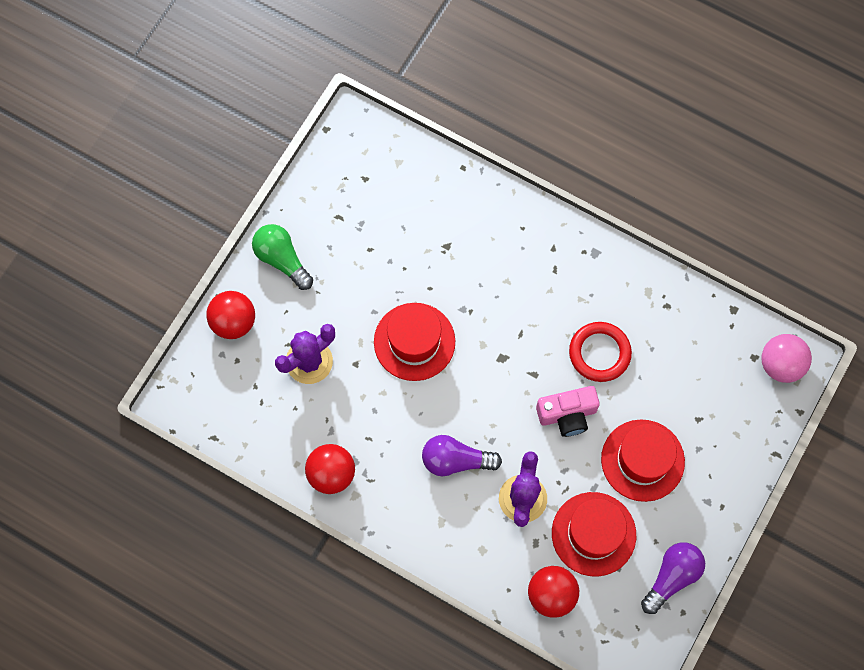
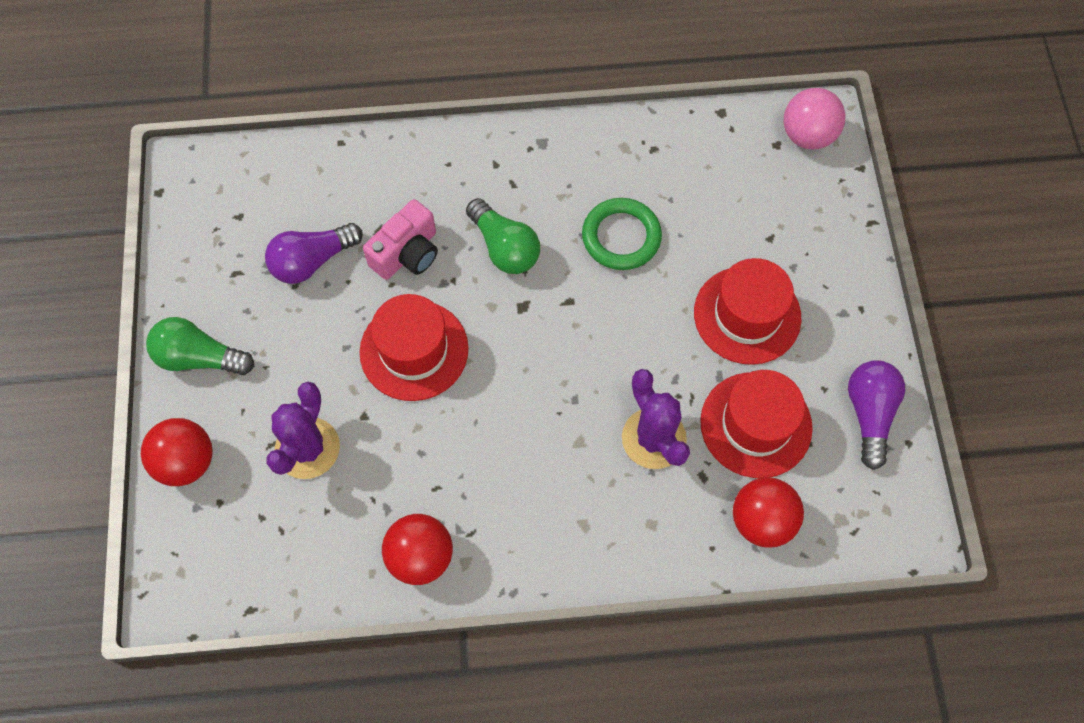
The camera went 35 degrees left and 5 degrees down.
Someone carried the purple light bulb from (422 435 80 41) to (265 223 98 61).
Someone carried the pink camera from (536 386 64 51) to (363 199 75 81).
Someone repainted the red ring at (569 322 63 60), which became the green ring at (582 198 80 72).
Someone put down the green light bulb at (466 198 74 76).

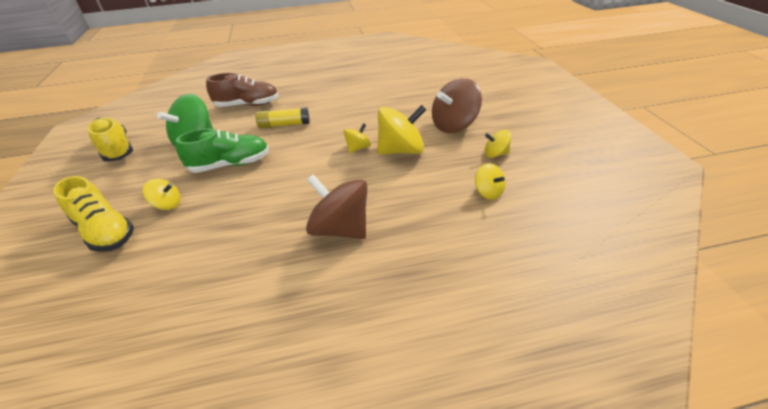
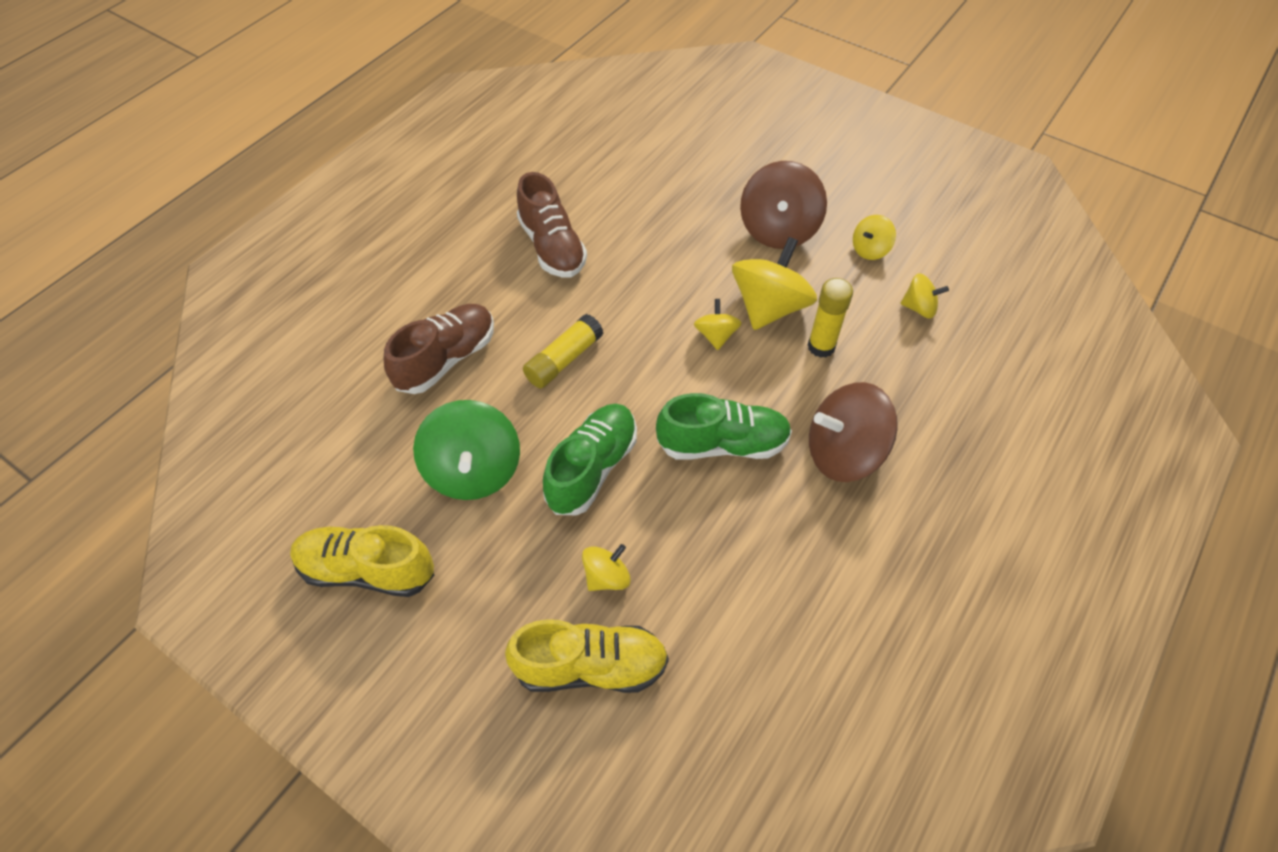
The camera went 45 degrees left and 15 degrees up.
Someone put down the brown shoe at (517 172 70 105).
Someone put down the green shoe at (656 393 136 67).
Someone put down the yellow glue stick at (808 278 45 80).

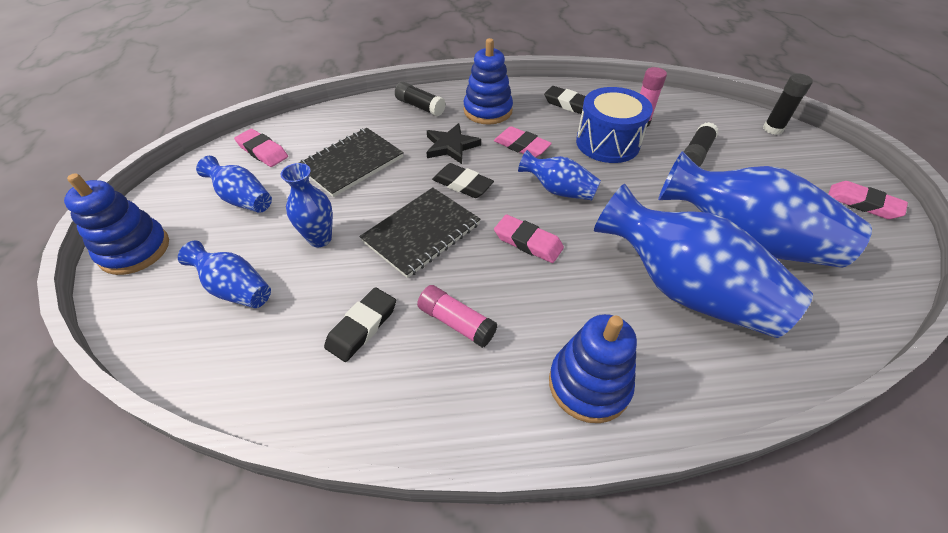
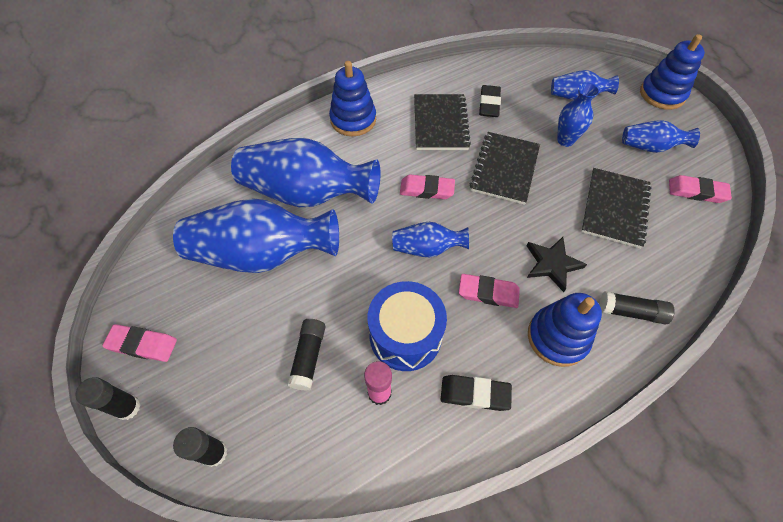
The camera went 155 degrees right and 10 degrees up.
Someone swapped the pink glue stick at (417 285 81 63) for the black notebook at (414 94 57 56).
Someone took away the black eraser at (432 163 62 35).
Someone put down the black glue stick at (75 377 65 43).

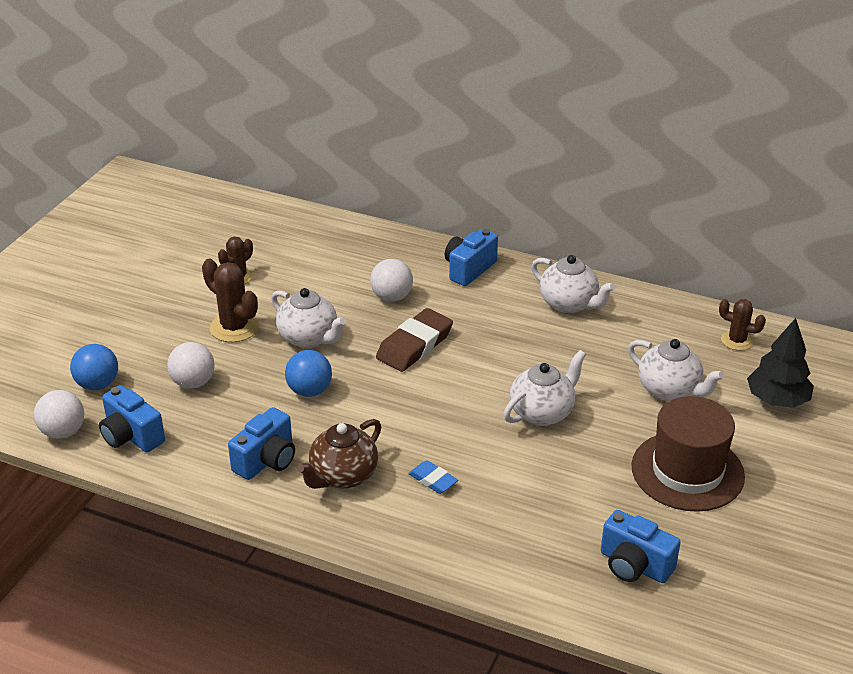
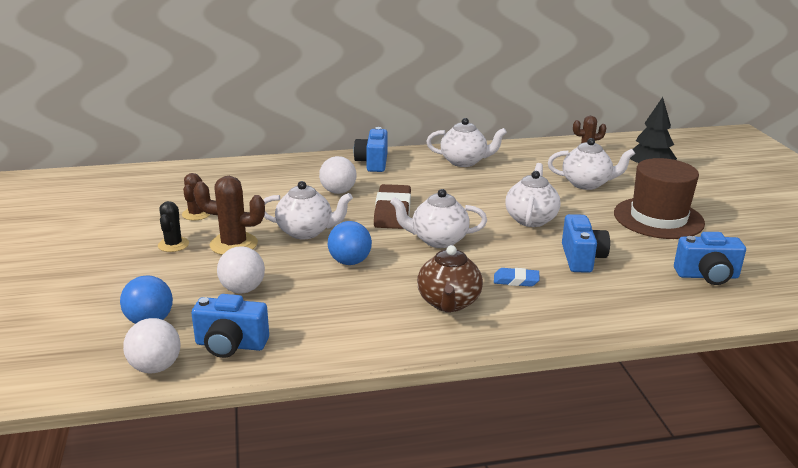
The camera went 35 degrees left and 10 degrees down.
Someone carried the blue camera from (228 407 67 73) to (562 214 48 59).
Someone put down the black cactus at (158 201 31 51).
Someone put down the white teapot at (390 189 97 59).

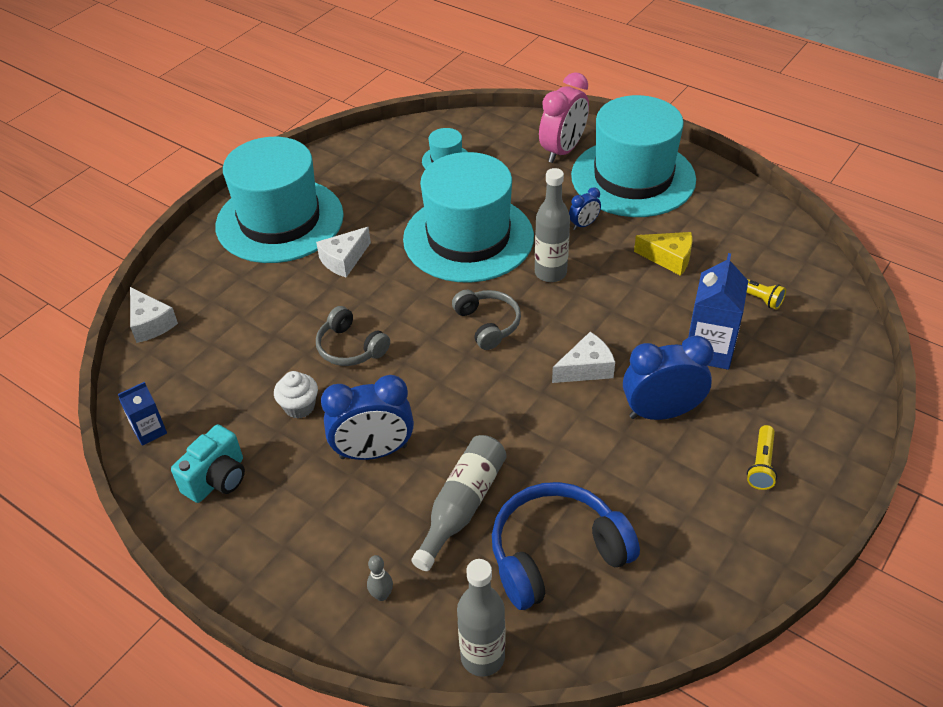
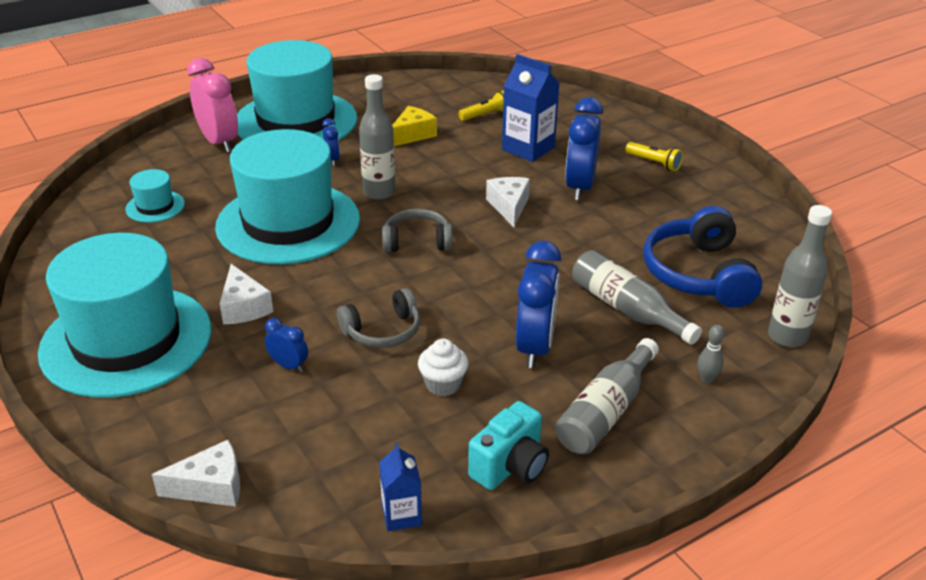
The camera went 70 degrees left and 10 degrees down.
Someone rotated the turquoise camera at (171 424 74 79) by 75 degrees clockwise.
Someone put down the blue clock at (265 318 43 54).
Someone put down the grey bottle at (555 338 104 116).

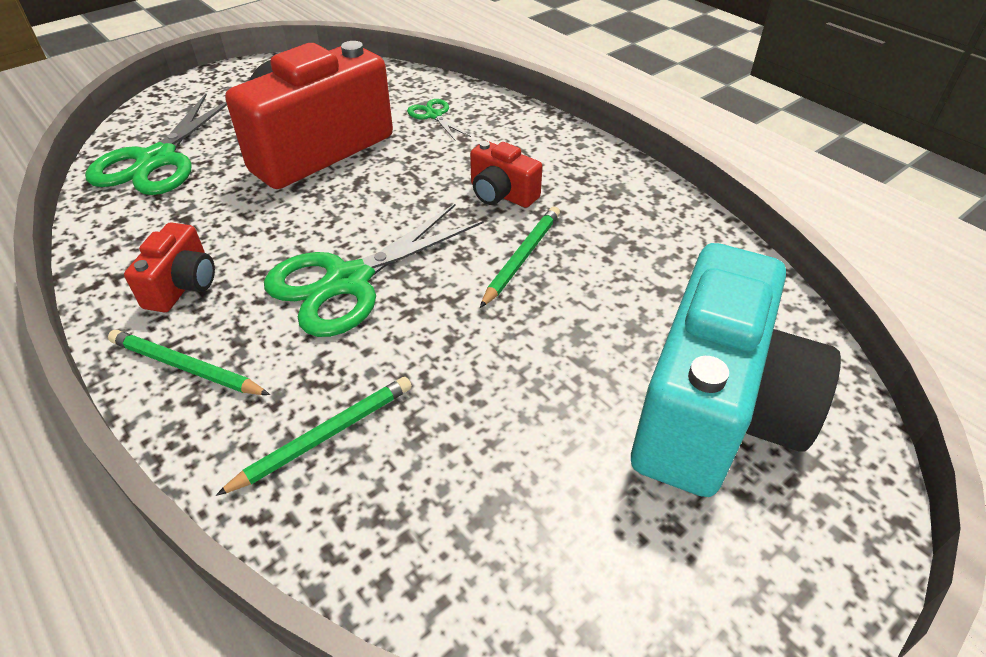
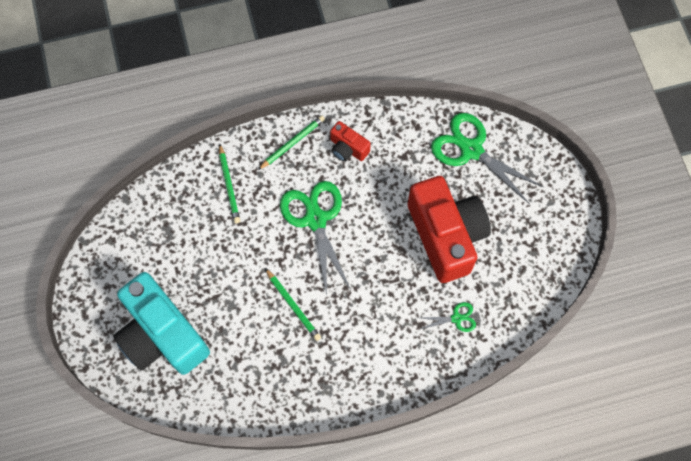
The camera went 115 degrees right and 25 degrees up.
Someone took away the red camera at (470 141 73 67).

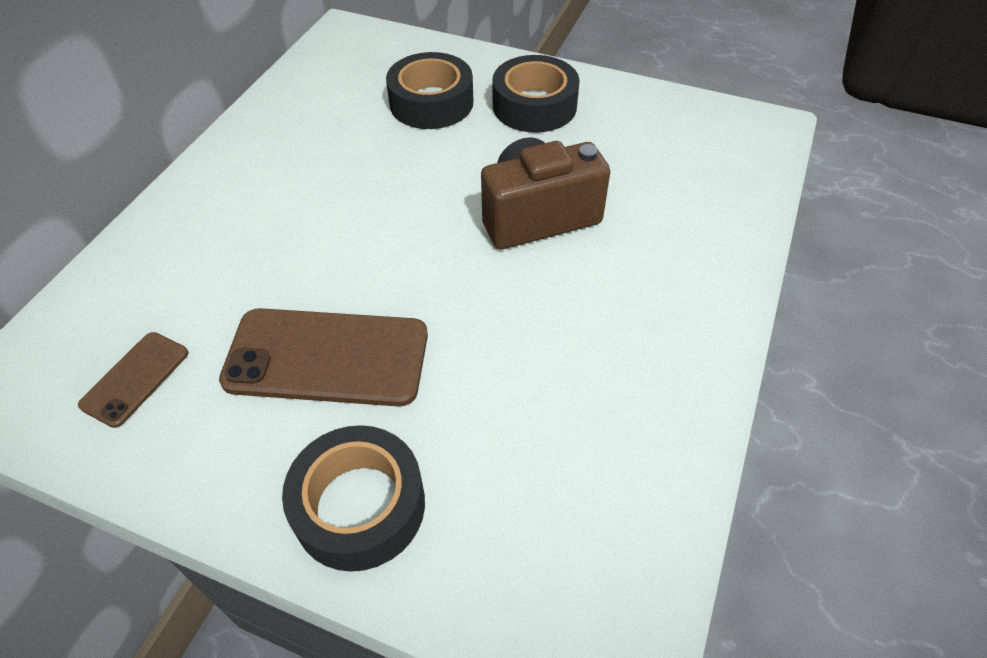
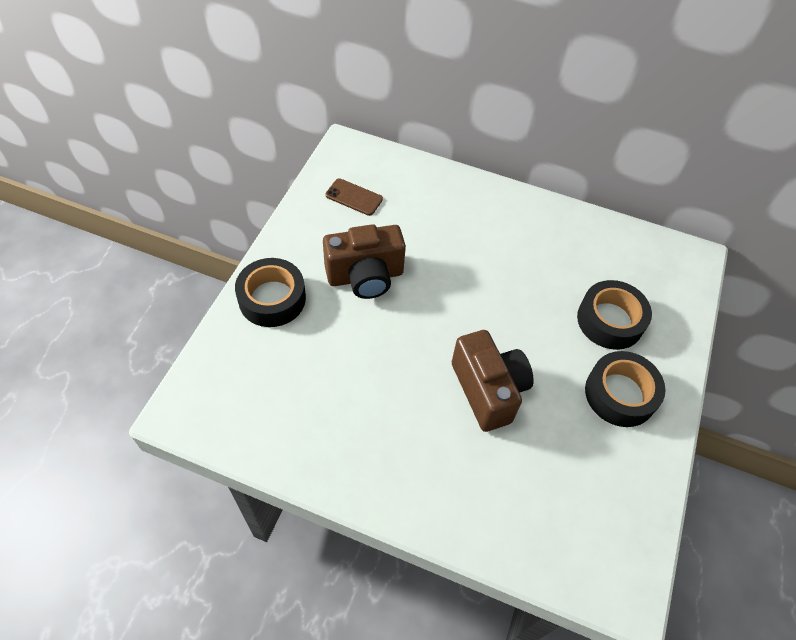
The camera went 85 degrees right and 5 degrees up.
Someone swapped the brown phone at (219 308 209 99) for the brown camera at (323 224 83 75).

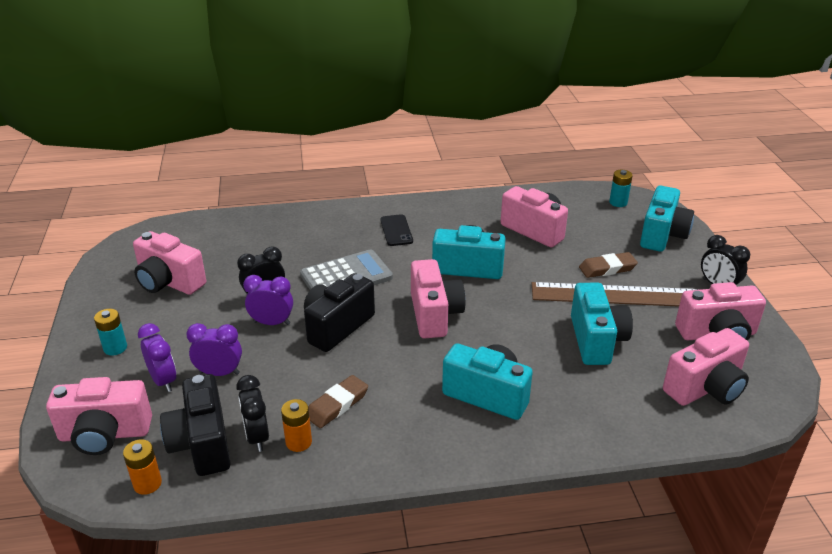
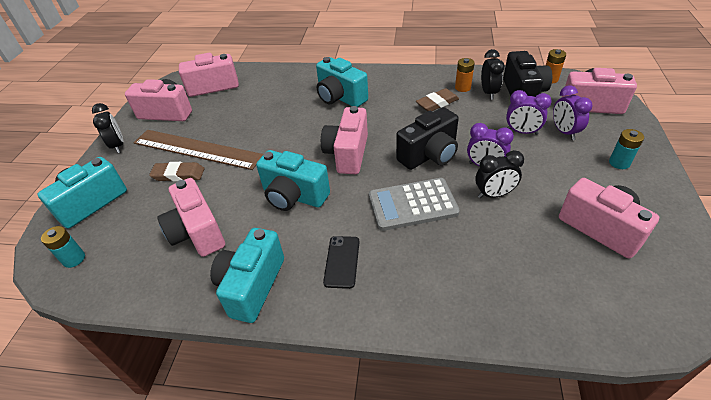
The camera went 160 degrees left and 10 degrees up.
Someone carried the turquoise camera from (571 283 62 82) to (210 228 74 95).

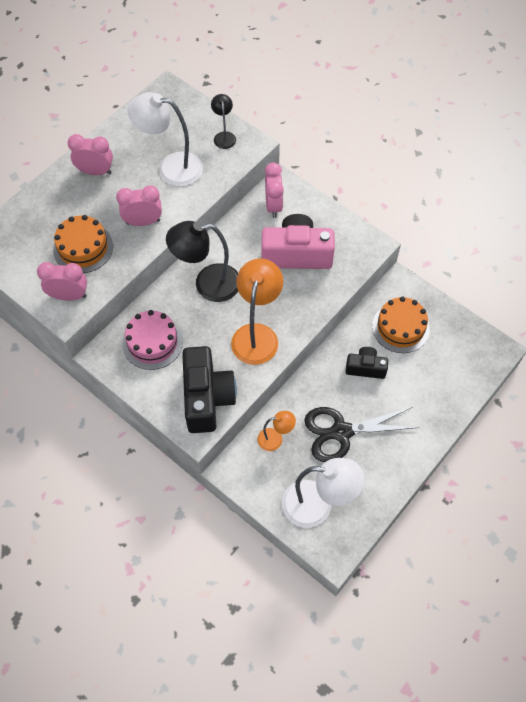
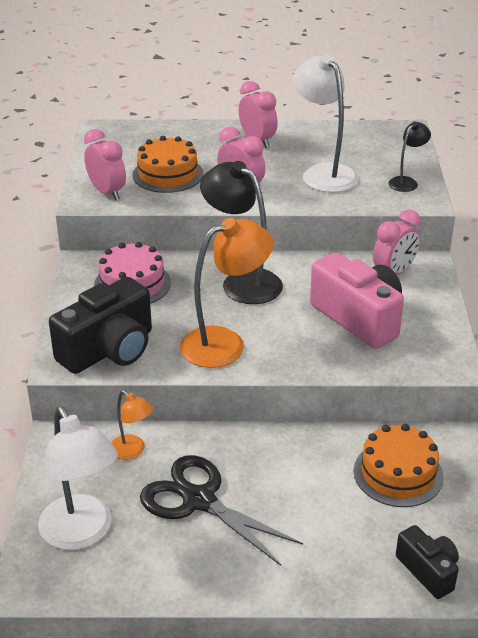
The camera went 50 degrees right and 25 degrees down.
Someone carried the black camera from (346 347 42 32) to (396 525 63 74).

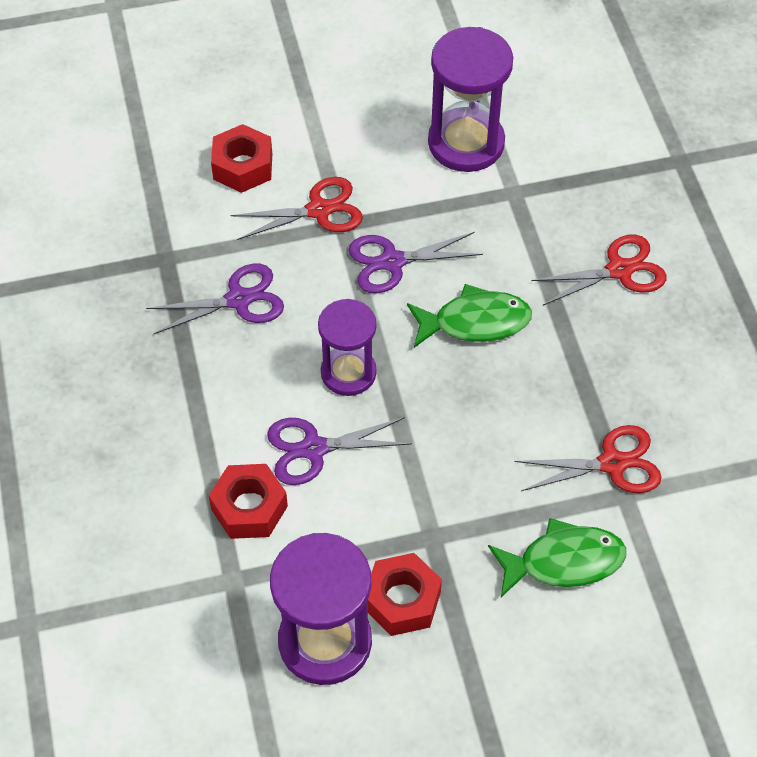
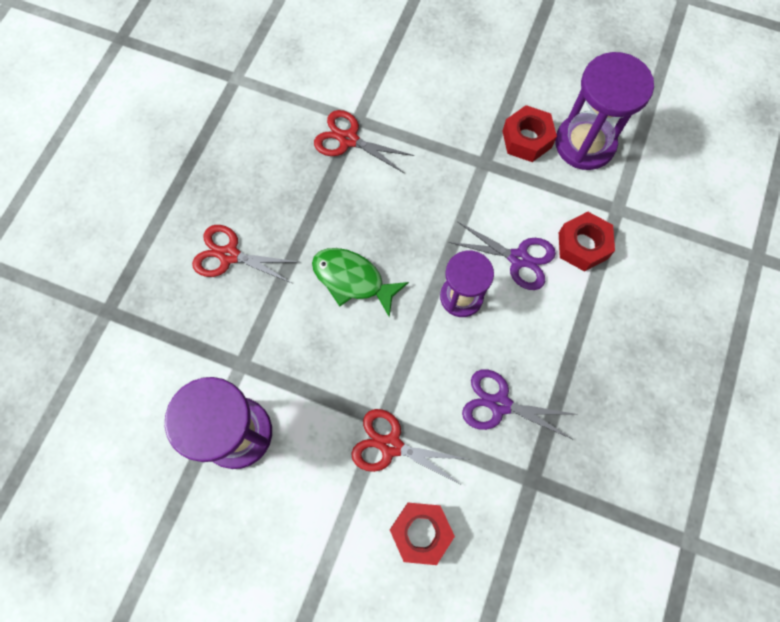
The camera went 145 degrees left and 15 degrees up.
Someone took away the purple scissors at (348 232 135 61).
Someone took away the green fish at (488 518 138 79).

